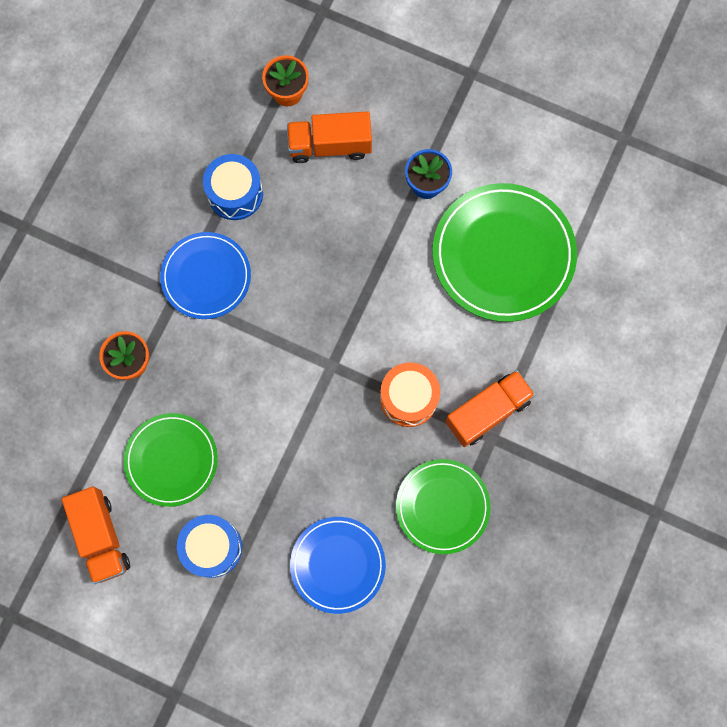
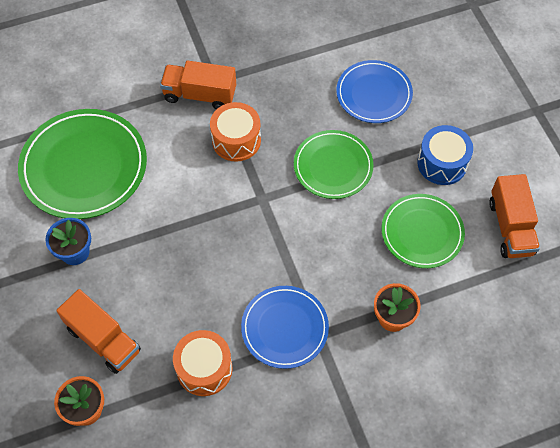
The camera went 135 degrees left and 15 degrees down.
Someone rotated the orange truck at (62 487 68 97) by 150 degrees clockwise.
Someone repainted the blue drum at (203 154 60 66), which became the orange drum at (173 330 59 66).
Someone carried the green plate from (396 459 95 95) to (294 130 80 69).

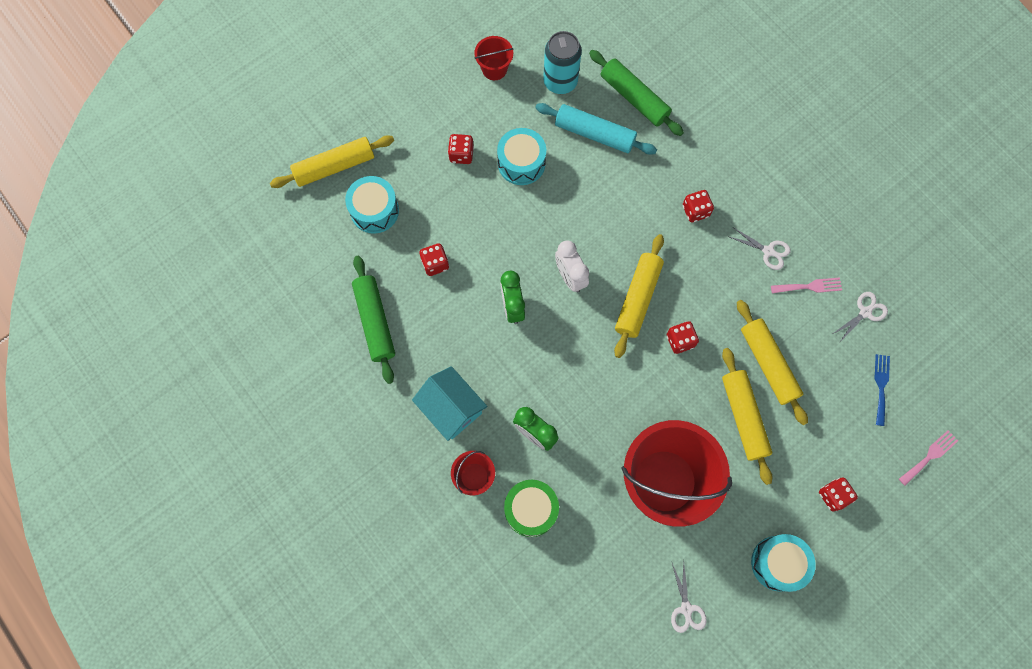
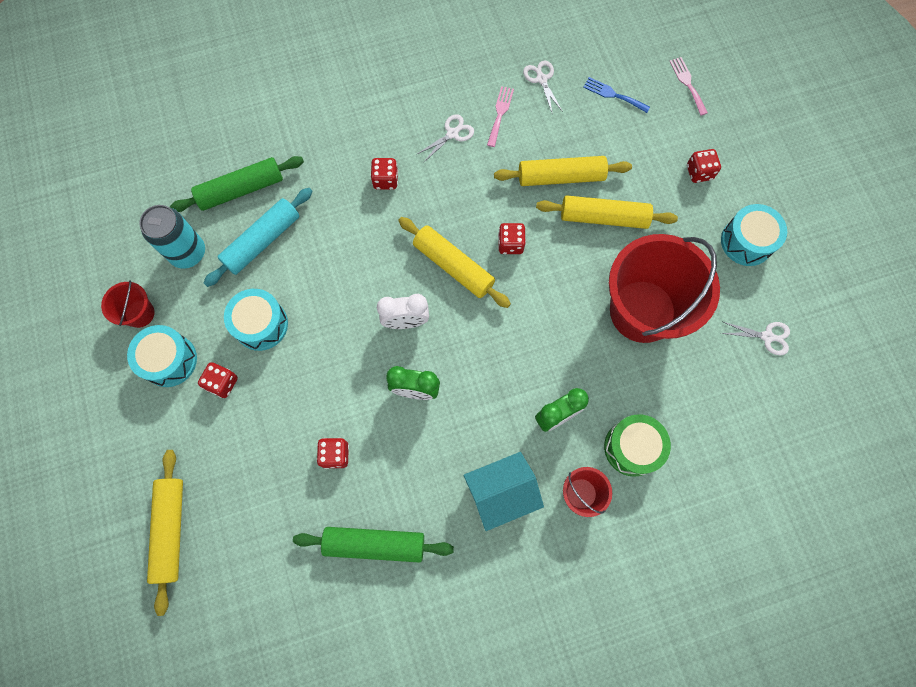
The camera went 70 degrees left and 0 degrees up.
Someone carried the turquoise drum from (345 176 54 58) to (127 325 70 62).

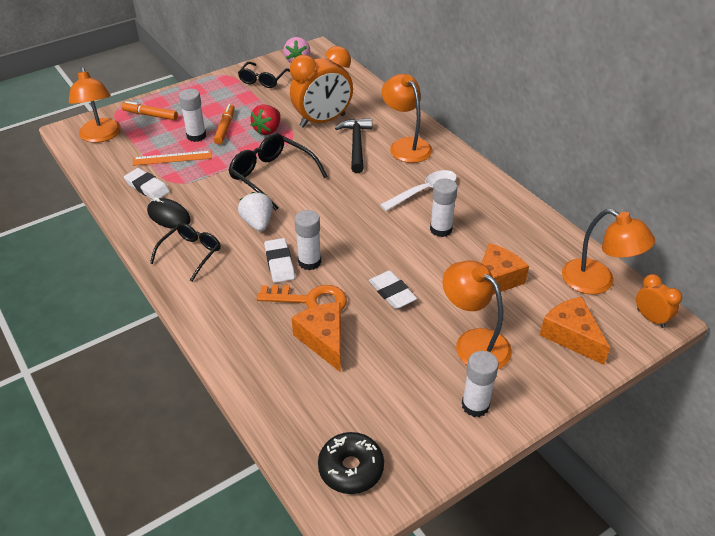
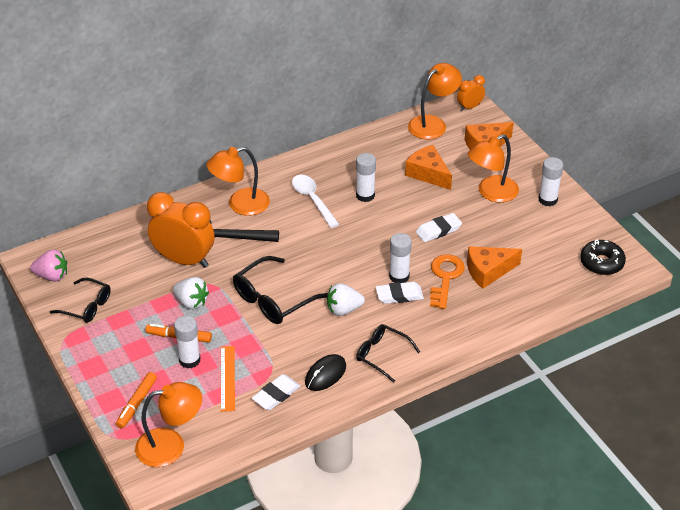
The camera went 85 degrees left and 0 degrees up.
Someone repainted the red strawberry at (250 105 30 30), which became the white strawberry at (173 277 36 32).
Someone rotated the orange clock at (290 46 63 82) by 45 degrees counterclockwise.

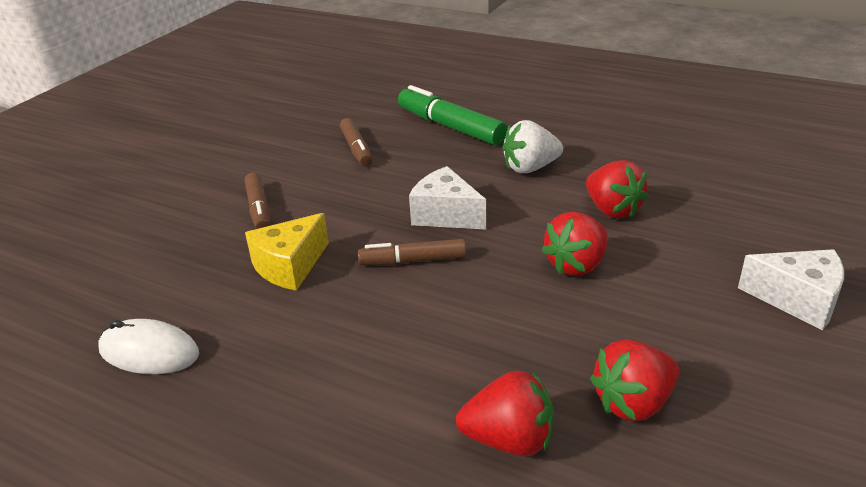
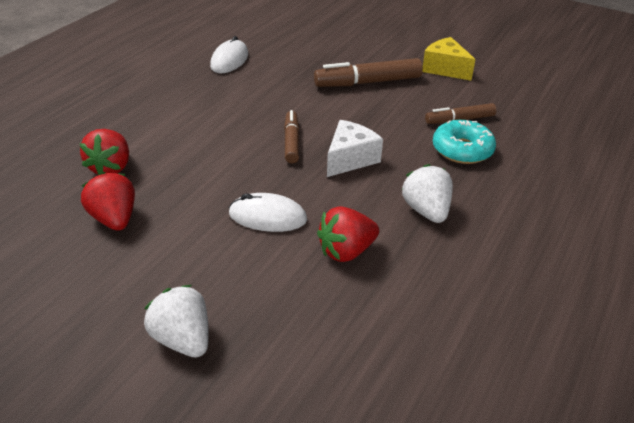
The camera went 90 degrees right and 5 degrees up.
Someone scaled the brown marker at (245 172 25 57) by 1.61.
Someone carried the yellow cheese from (245 213 84 78) to (423 37 53 44).
Someone took away the green marker at (398 85 110 60).
Someone swapped the red strawberry at (541 212 67 64) for the white mouse at (229 193 78 39).
Someone swapped the white cheese at (738 249 106 81) for the white strawberry at (144 285 65 73).
Someone put down the turquoise donut at (433 120 63 44).

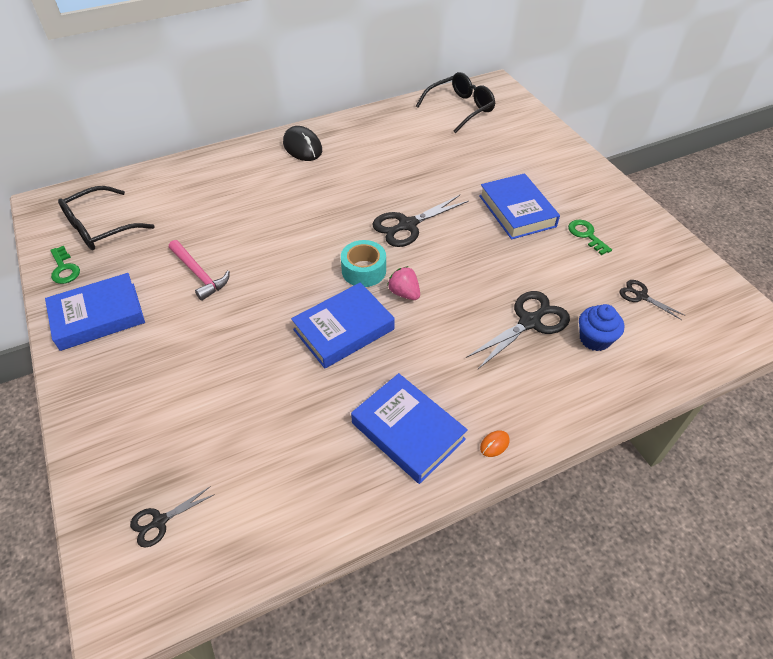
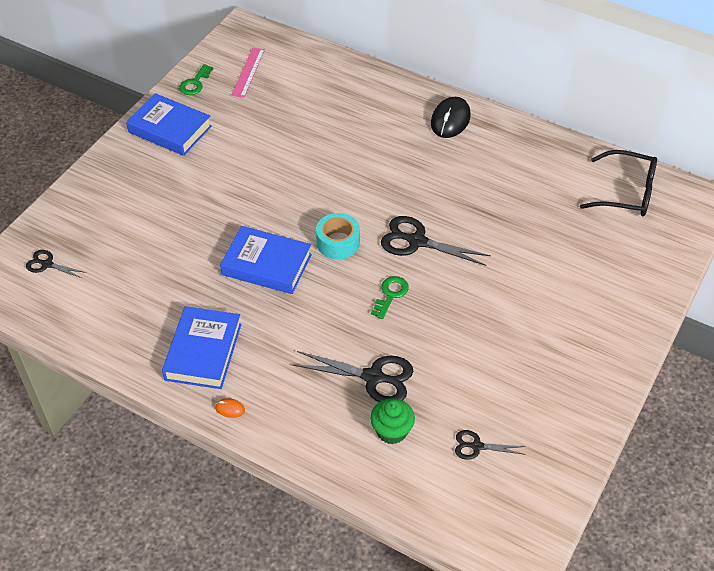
The camera went 55 degrees right and 0 degrees up.
Someone swapped the black glasses at (58 186 96 64) for the pink ruler at (231 48 34 50).
Someone took away the pink hammer at (169 240 61 61).
Someone took away the pink strawberry at (387 266 33 34).
Someone took away the blue book at (479 173 81 67).
Someone carried the green key from (568 220 44 35) to (371 276 38 43).
Someone repainted the blue cupcake at (579 304 45 47), which became the green cupcake at (370 398 45 46).
Someone rotated the black scissors at (619 280 67 40) by 90 degrees counterclockwise.

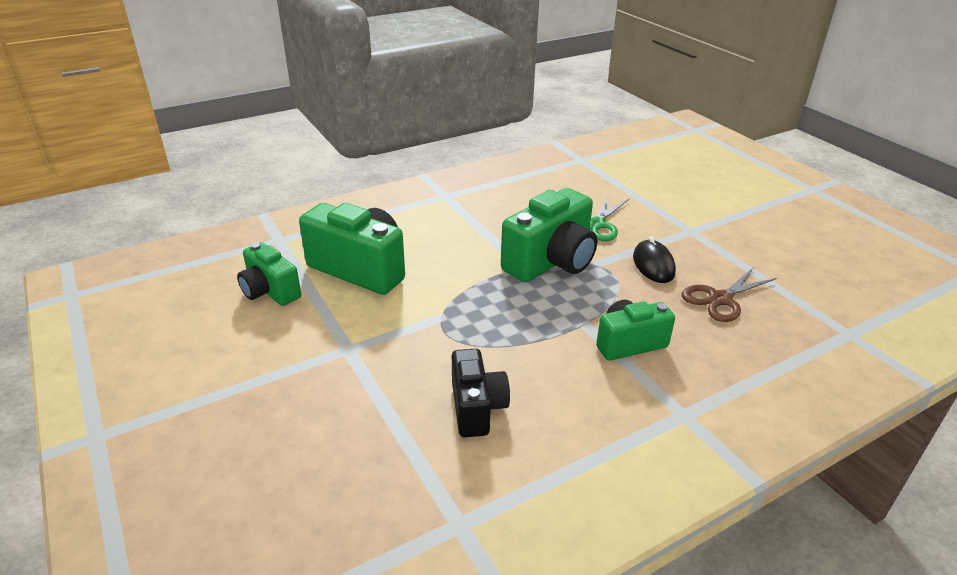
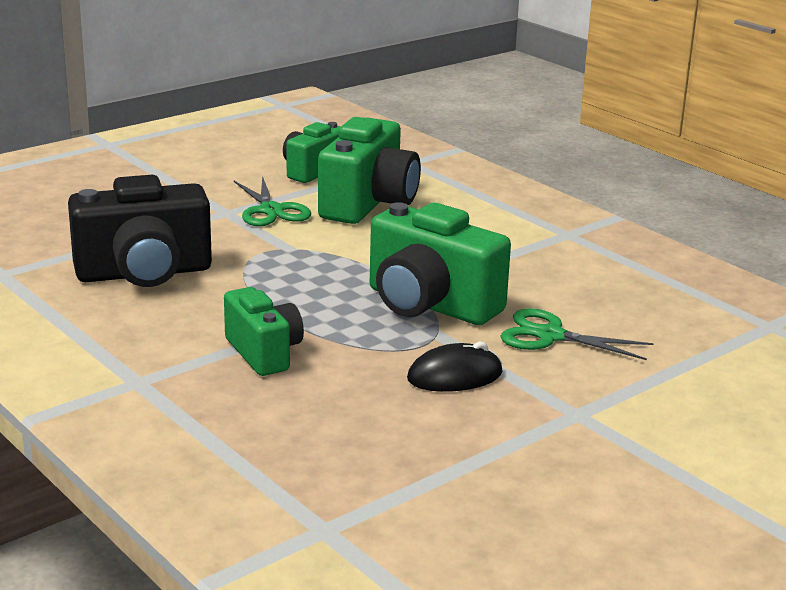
The camera went 80 degrees right and 10 degrees down.
Someone scaled the black camera at (452 349 58 88) by 1.63.
Someone took away the brown scissors at (682 267 95 55).
Someone put down the green scissors at (234 176 77 50).

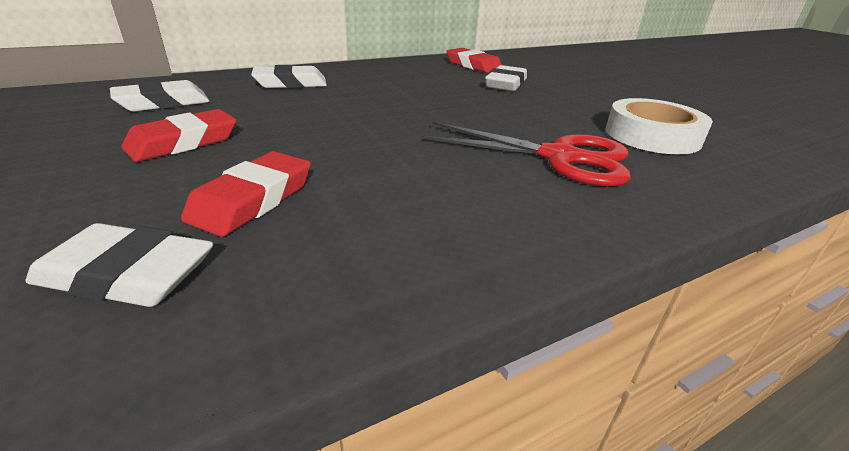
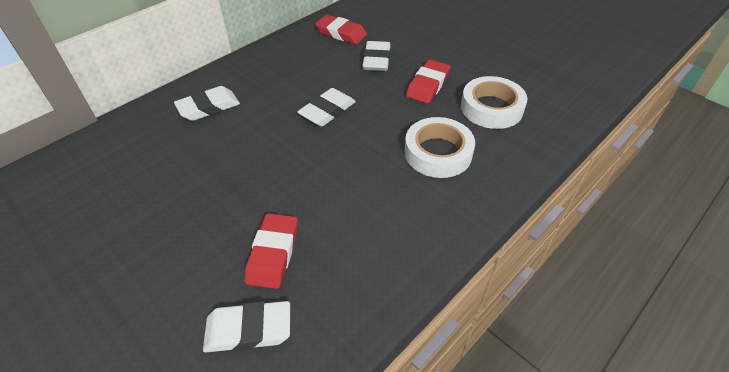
The camera went 15 degrees left and 15 degrees up.
Someone carried the white eraser from (110 80 100 32) to (297 88 59 38).
Someone carried the red eraser from (121 109 116 53) to (406 59 45 45).
Someone swapped the red scissors at (420 121 211 66) for the white tape at (404 117 71 61).

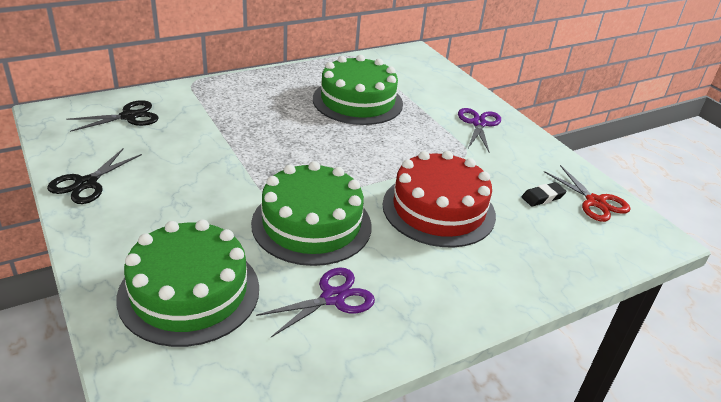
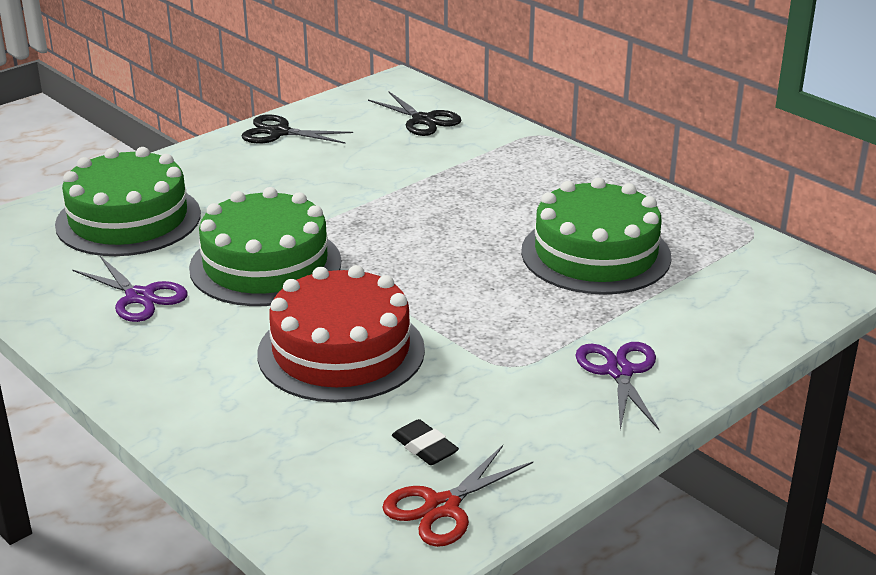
The camera went 80 degrees right and 5 degrees down.
Someone rotated the purple scissors at (458 108 43 44) by 90 degrees counterclockwise.

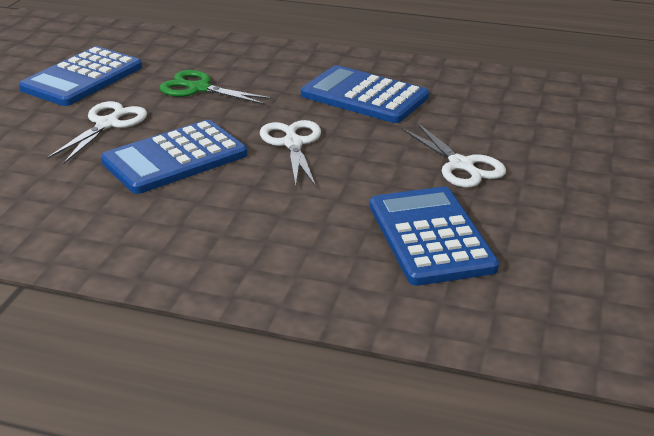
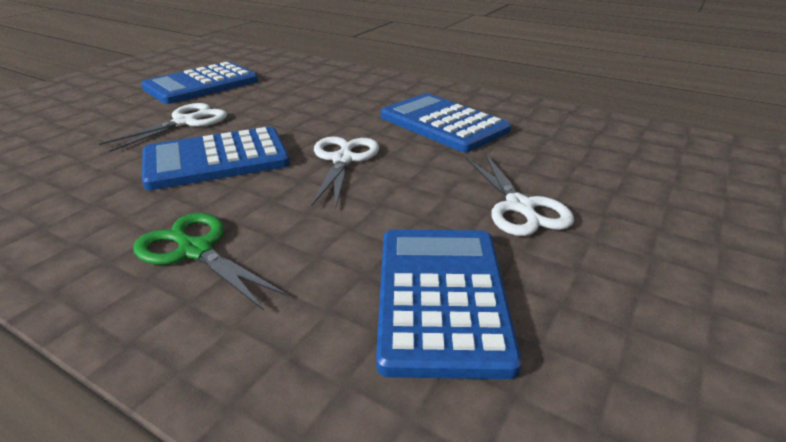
The camera went 15 degrees right and 0 degrees up.
Someone carried the green scissors from (159 70 114 35) to (133 213 156 97).

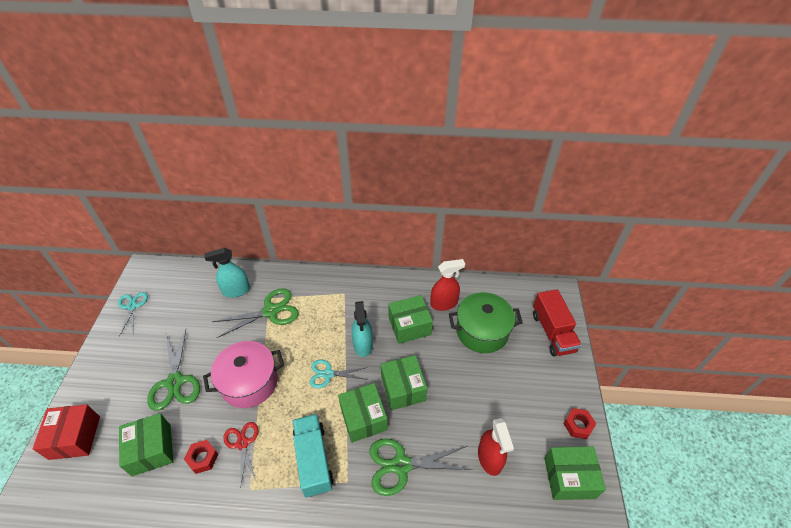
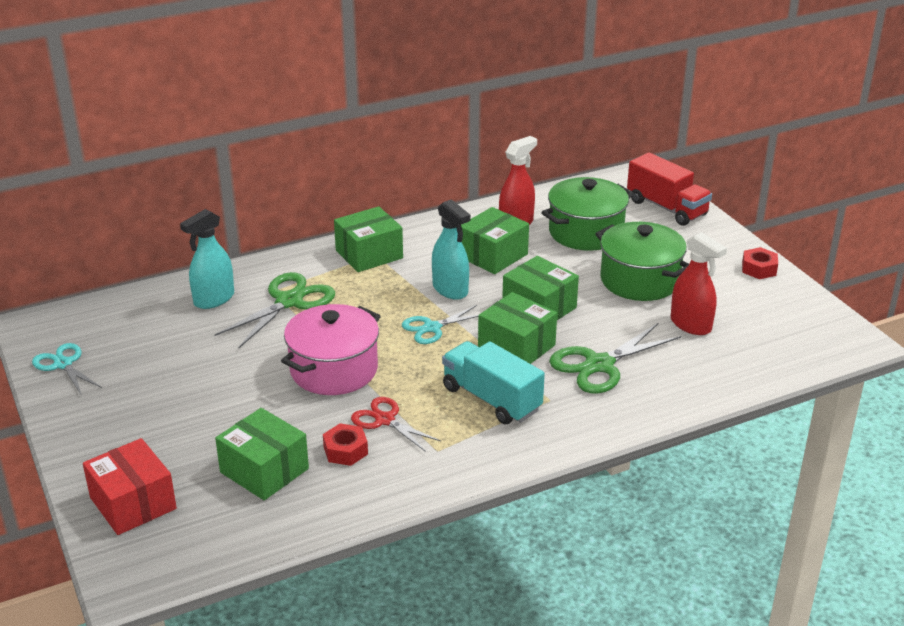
The camera went 30 degrees left and 15 degrees down.
Someone took away the green scissors at (147 329 53 82).
Someone carried the green box from (544 447 62 53) to (334 206 69 66).
Someone put down the green pot at (595 222 94 79).

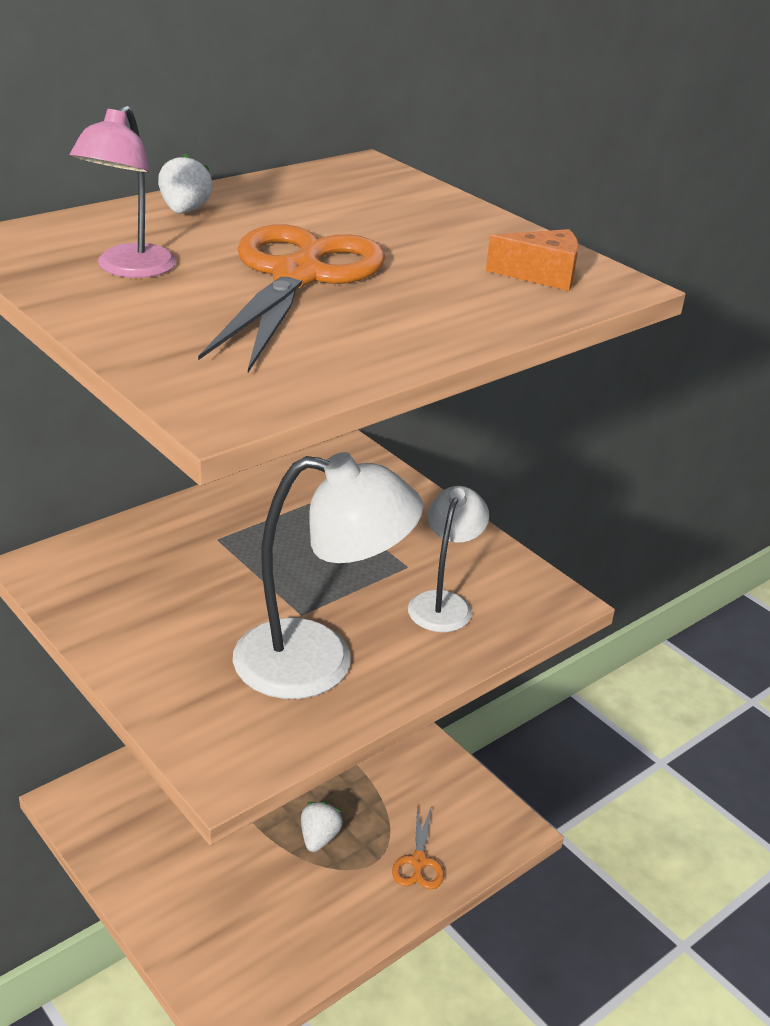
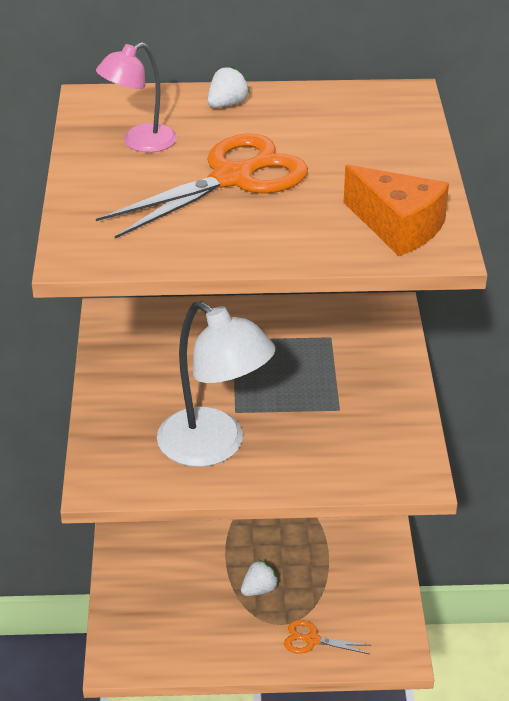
The camera went 40 degrees right and 5 degrees up.
Someone rotated the orange scissors at (392 805 52 84) by 60 degrees clockwise.
Someone took away the white lamp at (408 486 81 146).
Someone scaled the orange cheese at (486 229 93 62) by 1.57.

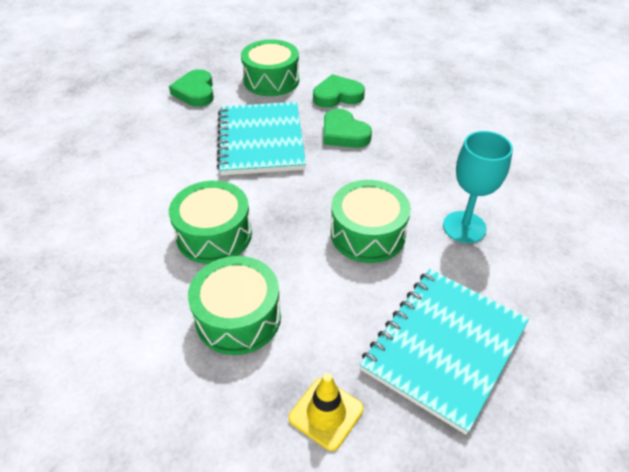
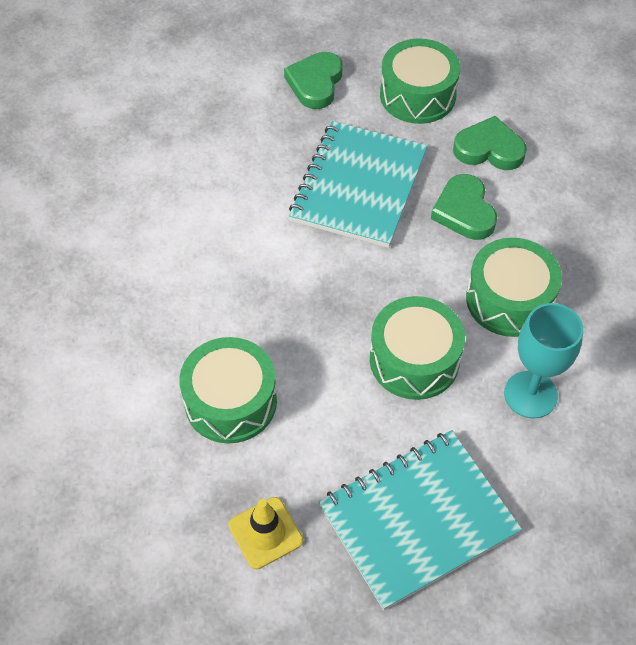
The camera went 25 degrees right and 10 degrees up.
Someone carried the green drum from (169 181 83 83) to (466 238 96 99).

